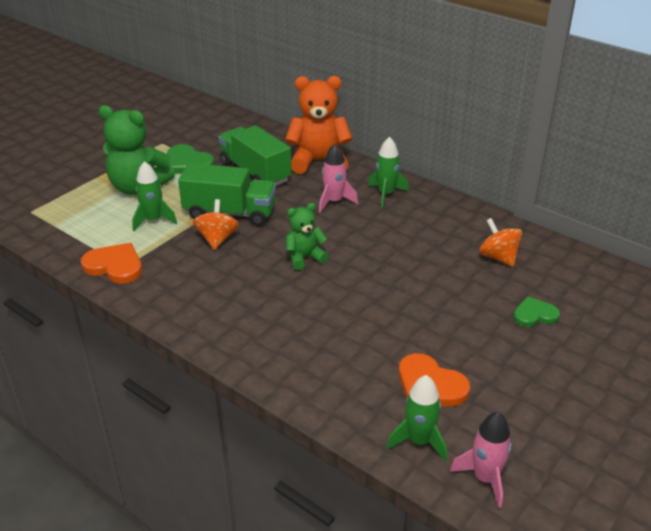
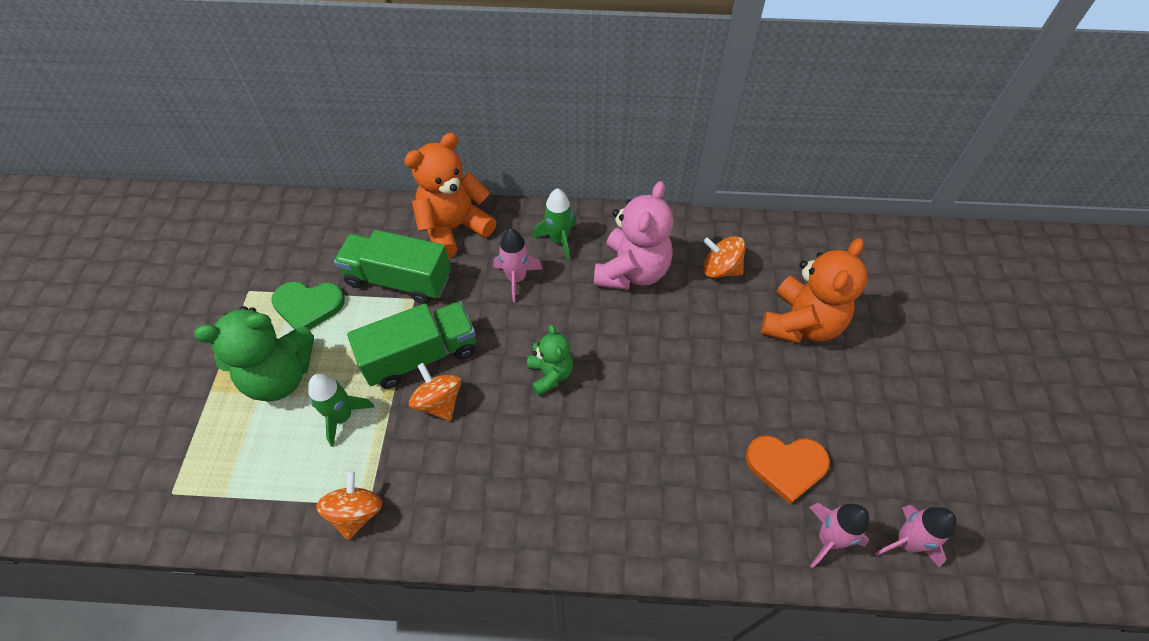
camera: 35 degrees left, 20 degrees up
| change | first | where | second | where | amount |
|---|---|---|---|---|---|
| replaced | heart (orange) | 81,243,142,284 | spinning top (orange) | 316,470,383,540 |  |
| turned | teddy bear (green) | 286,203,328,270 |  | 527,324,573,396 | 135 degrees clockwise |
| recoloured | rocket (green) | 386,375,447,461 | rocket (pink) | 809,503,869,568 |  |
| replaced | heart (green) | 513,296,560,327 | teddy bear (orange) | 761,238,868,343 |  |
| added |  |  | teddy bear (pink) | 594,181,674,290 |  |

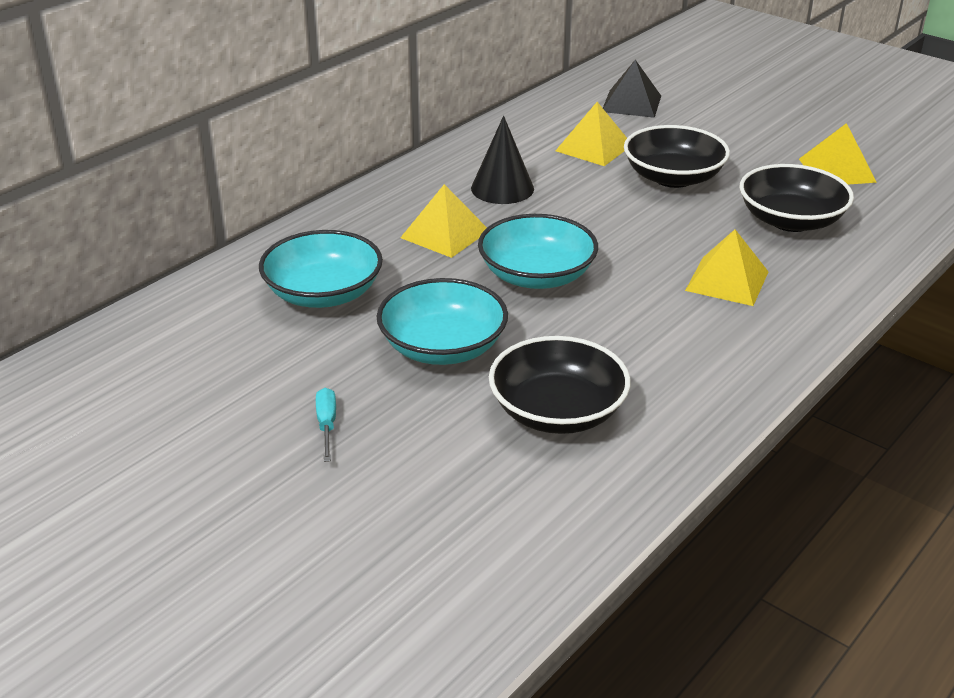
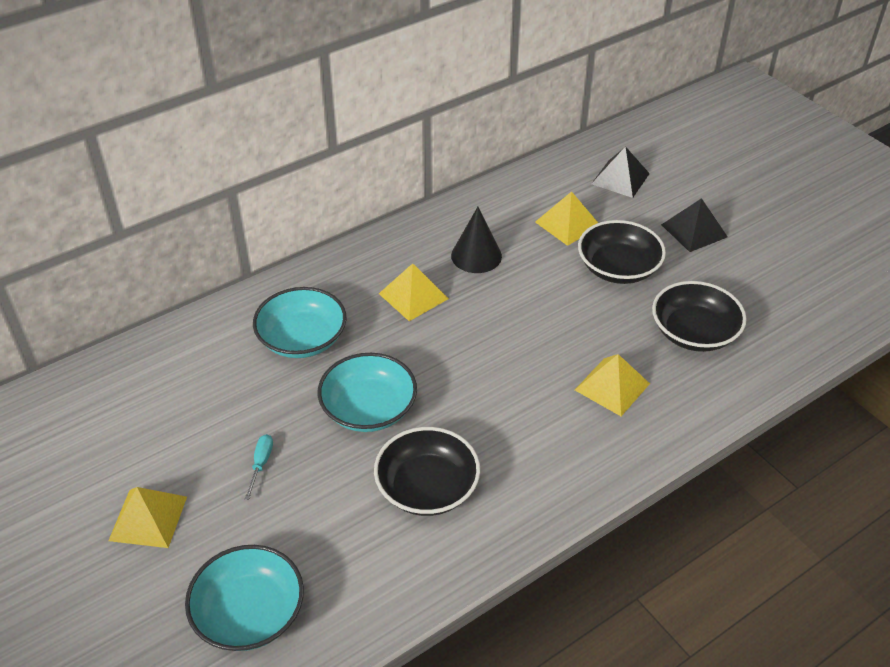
camera: 15 degrees right, 10 degrees up
| change | first | where | second | where | amount |
|---|---|---|---|---|---|
| moved | bowl (turquoise) | 478,214,598,289 |  | 185,545,304,651 |  |
| moved | pyramid (yellow) | 799,123,877,184 |  | 108,487,187,548 |  |
| added |  |  | pyramid (black) | 661,198,727,252 |  |

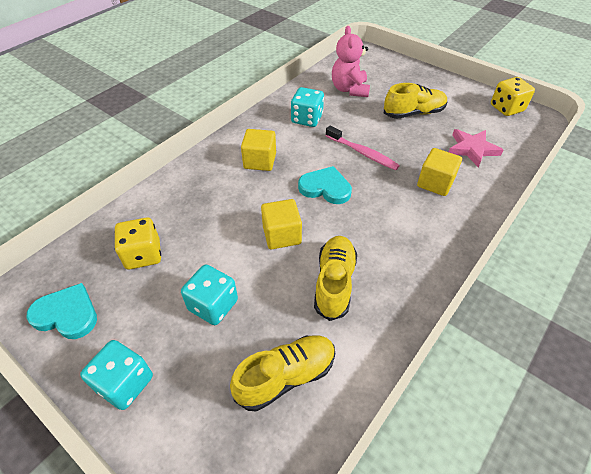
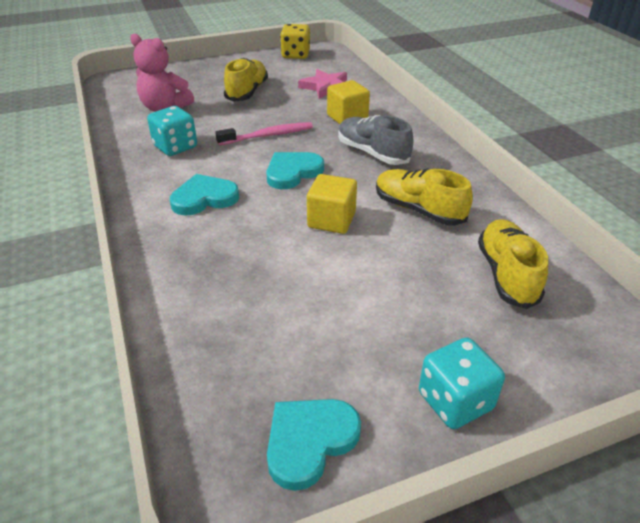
camera: 60 degrees left, 10 degrees down
| change | first | where | second | where | amount |
|---|---|---|---|---|---|
| removed | dice (yellow) | 114,217,161,269 |  |  |  |
| removed | dice (turquoise) | 181,264,238,325 |  |  |  |
| replaced | cube (yellow) | 241,129,276,171 | heart (turquoise) | 170,174,239,216 |  |
| added |  |  | shoe (grey) | 338,115,413,165 |  |

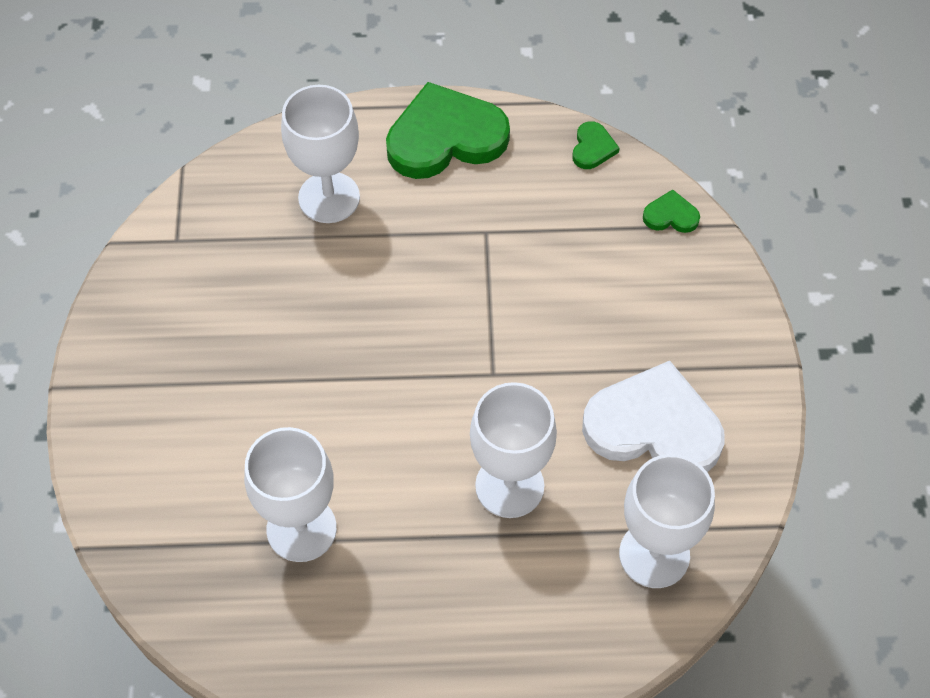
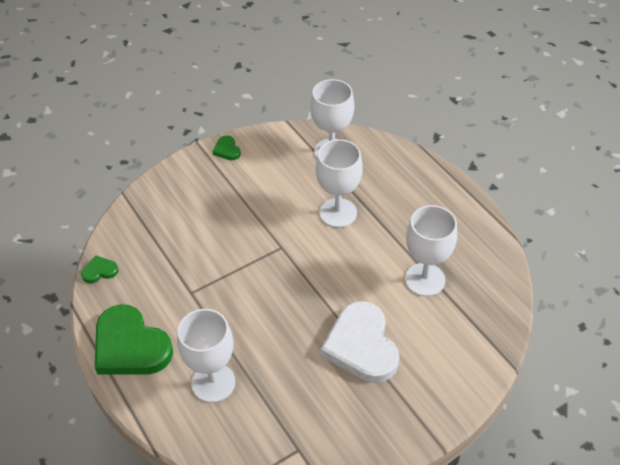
camera: 120 degrees left, 10 degrees down
| change | first | where | second | where | amount |
|---|---|---|---|---|---|
| moved | heart (white) | 582,361,725,472 |  | 321,301,399,383 |  |
| moved | heart (green) | 643,190,700,233 |  | 213,135,241,160 |  |

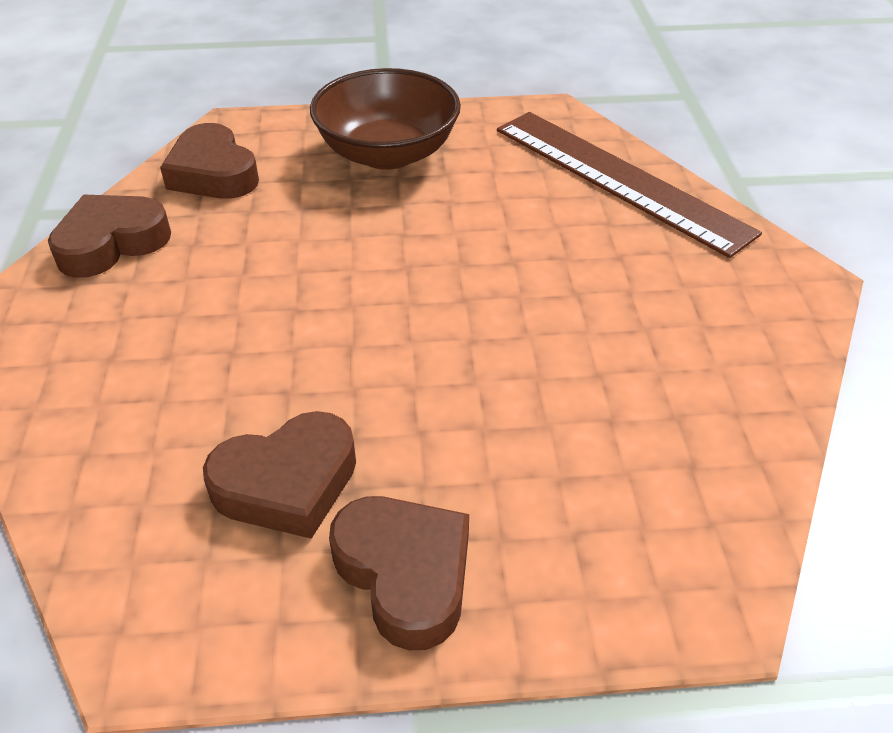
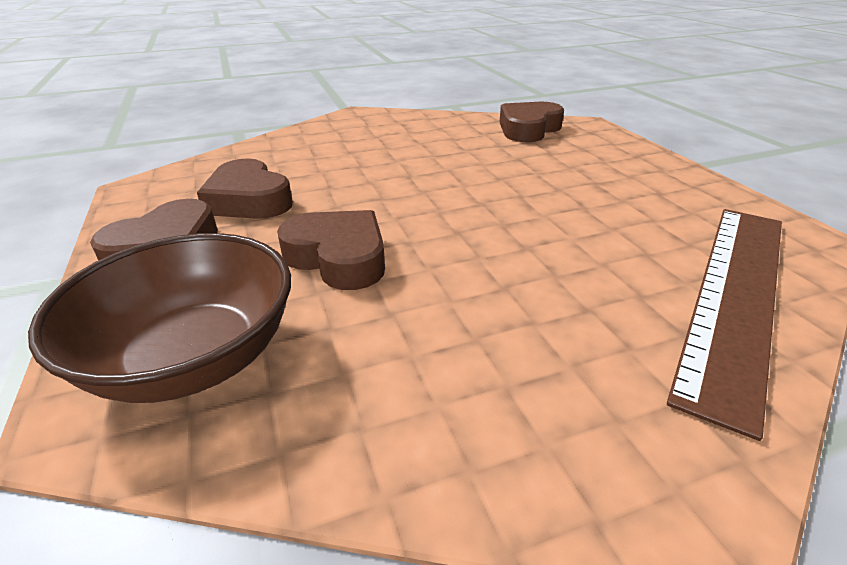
camera: 75 degrees right, 10 degrees down
| change | first | where | second | where | amount |
|---|---|---|---|---|---|
| moved | heart (brown) | 48,194,171,278 |  | 277,210,385,290 |  |
| moved | bowl (brown) | 310,68,461,170 |  | 28,233,291,403 |  |

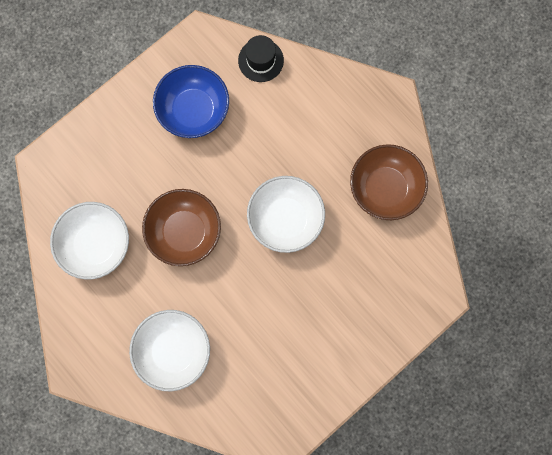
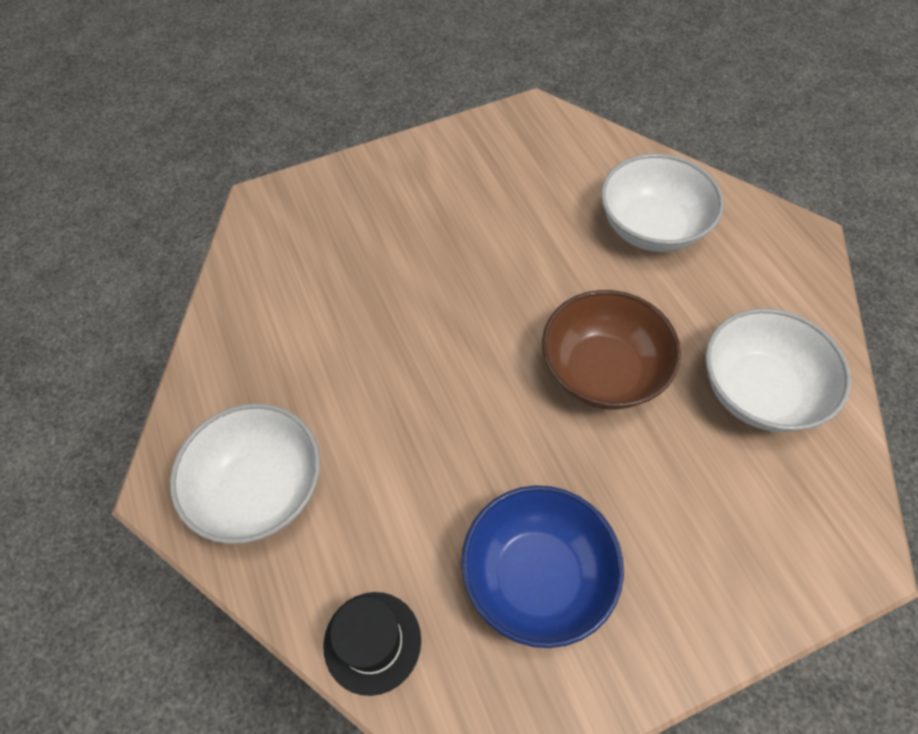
camera: 160 degrees left, 20 degrees down
| change | first | where | second | where | amount |
|---|---|---|---|---|---|
| moved | bowl (white) | 247,176,325,253 |  | 170,403,320,544 |  |
| removed | bowl (brown) | 350,144,428,220 |  |  |  |

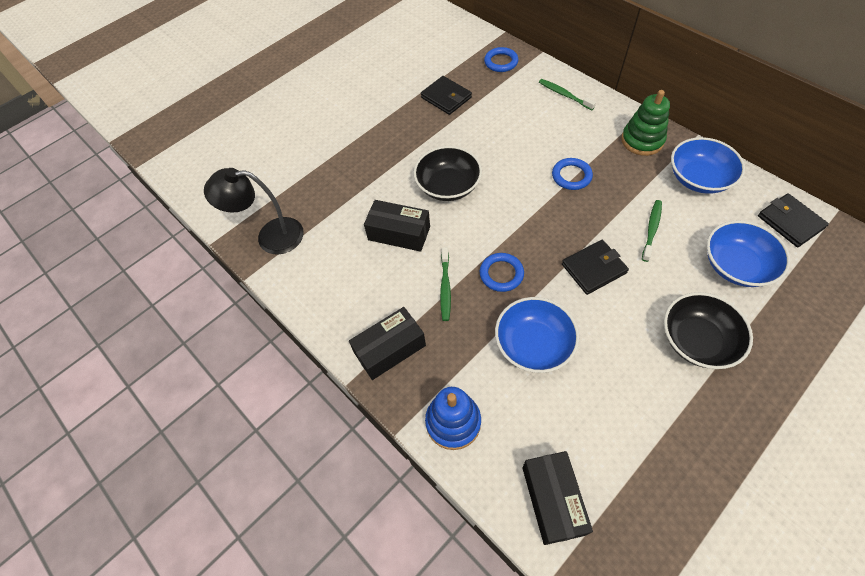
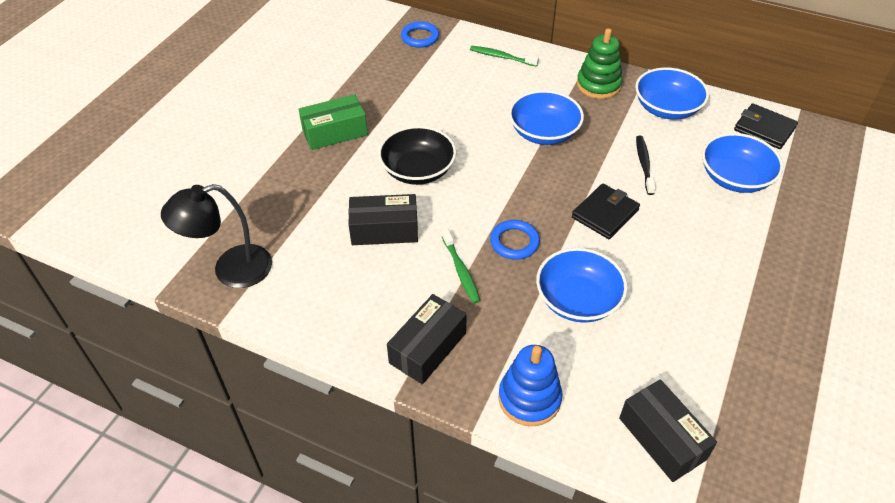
camera: 25 degrees left, 10 degrees down
| change | first | where | second | where | amount |
|---|---|---|---|---|---|
| removed | wallet (black) | 421,76,472,115 |  |  |  |
| replaced | ring (blue) | 552,158,593,190 | bowl (blue) | 509,90,584,145 |  |
| recoloured | toothbrush (green) | 642,200,662,262 | toothbrush (black) | 636,136,656,195 |  |
| removed | bowl (black) | 664,292,753,369 |  |  |  |
| added |  |  | box (green) | 299,94,368,150 |  |

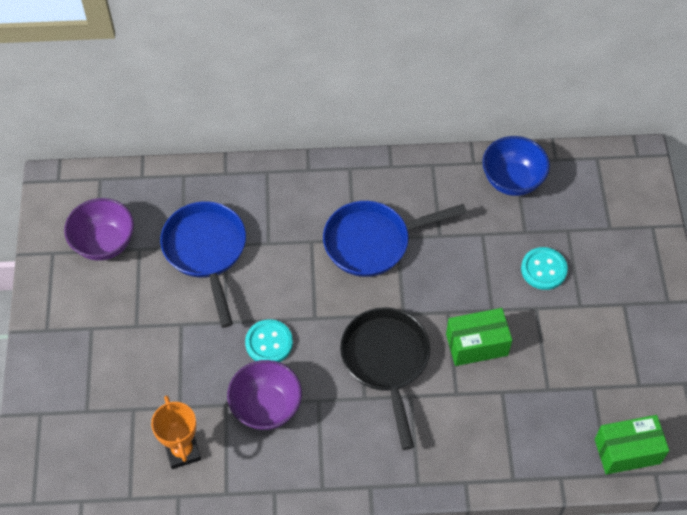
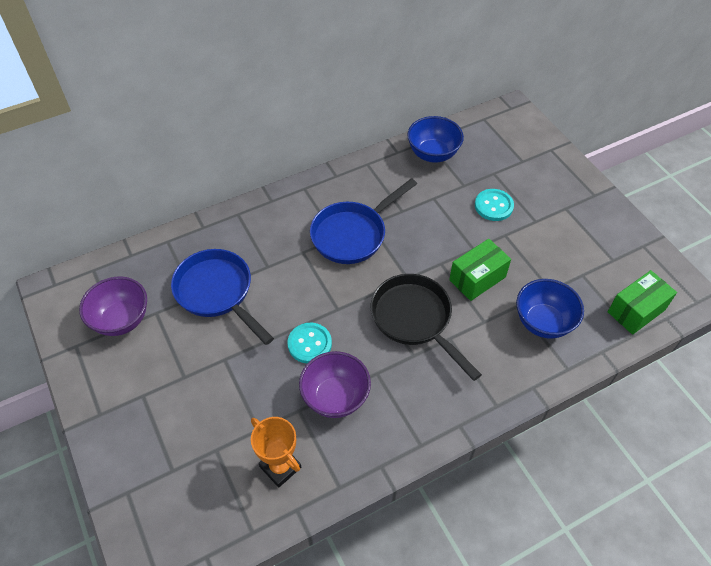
camera: 25 degrees left, 5 degrees down
| change | first | where | second | where | amount |
|---|---|---|---|---|---|
| added |  |  | bowl (blue) | 516,279,584,339 |  |

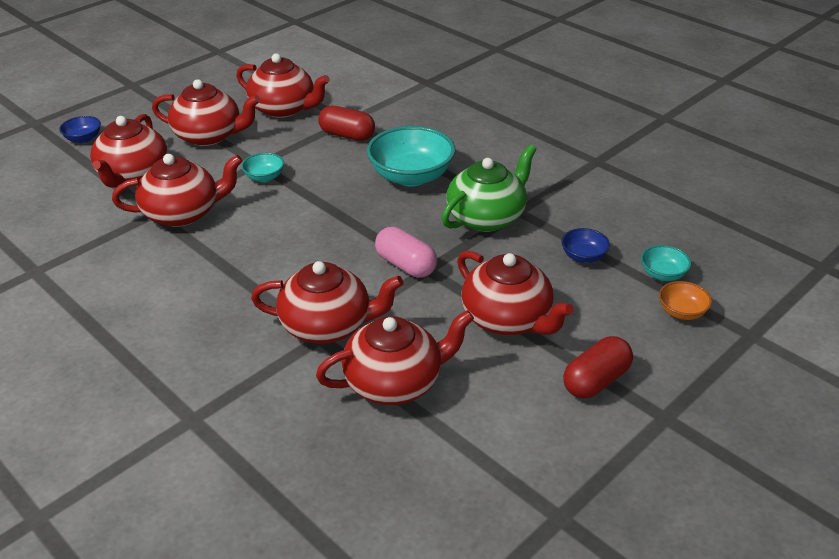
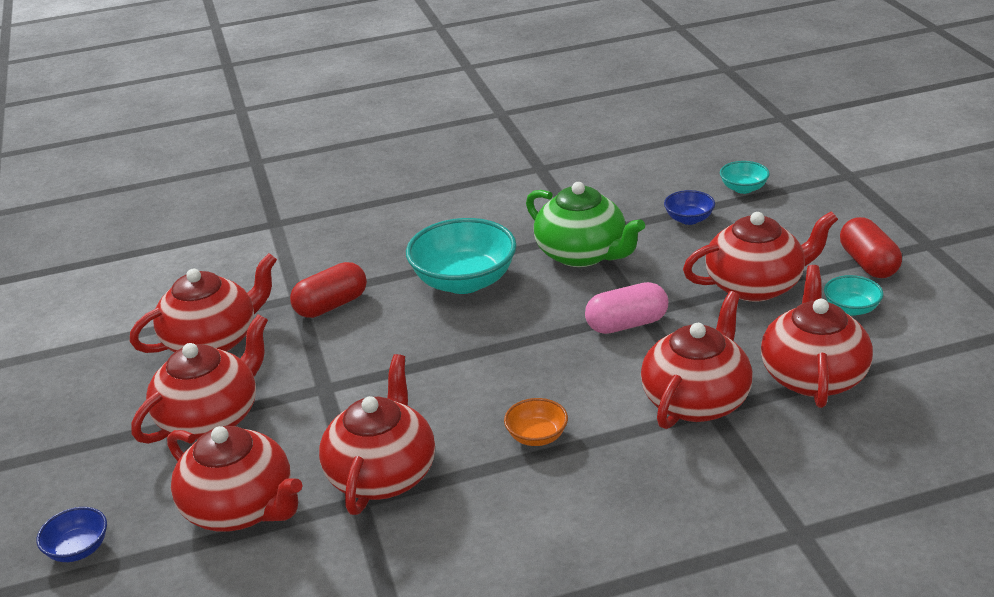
camera: 60 degrees left, 5 degrees down
| change | first | where | second | where | amount |
|---|---|---|---|---|---|
| moved | bowl (turquoise) | 241,153,284,182 |  | 824,275,883,316 |  |
| turned | teapot (green) | 441,144,537,232 |  | 526,182,645,267 | 150 degrees clockwise |
| moved | bowl (orange) | 659,281,712,320 |  | 504,398,568,446 |  |

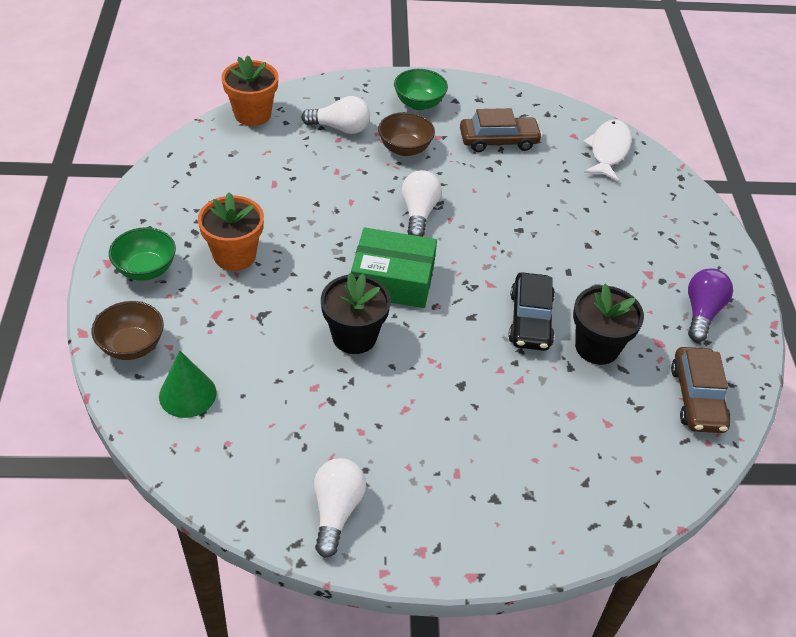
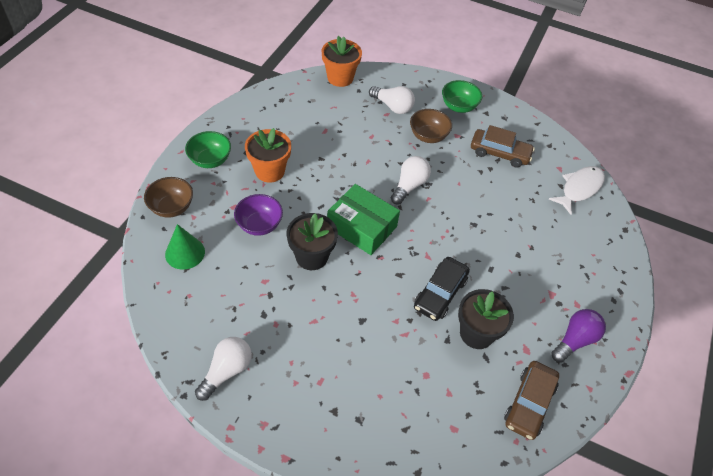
camera: 25 degrees right, 5 degrees up
| change | first | where | second | where | amount |
|---|---|---|---|---|---|
| added |  |  | bowl (purple) | 234,194,283,236 |  |

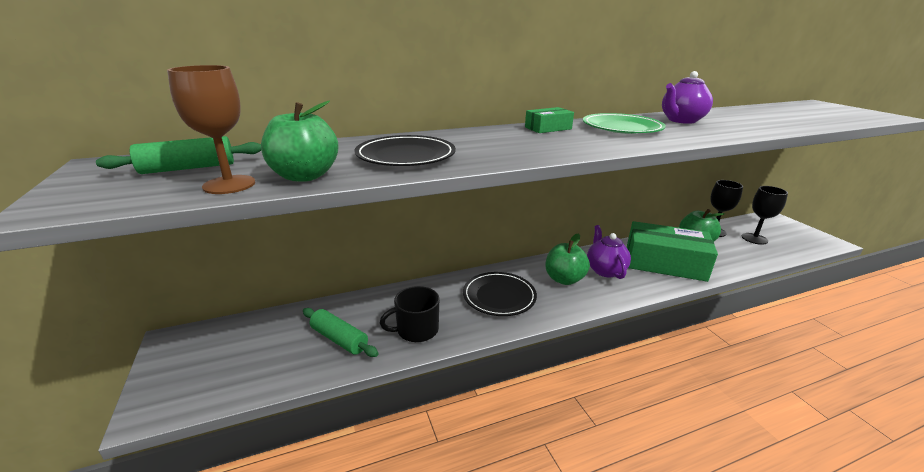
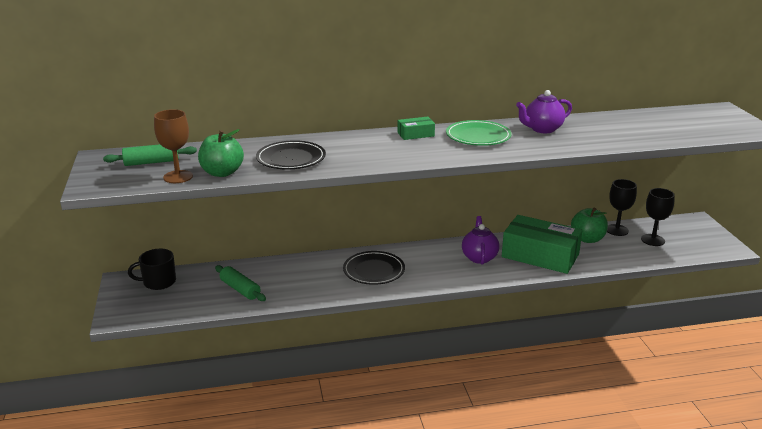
camera: 10 degrees right, 0 degrees up
| change | first | where | second | where | amount |
|---|---|---|---|---|---|
| moved | mug (black) | 380,286,439,342 |  | 128,249,176,290 |  |
| removed | apple (green) | 546,233,590,285 |  |  |  |

